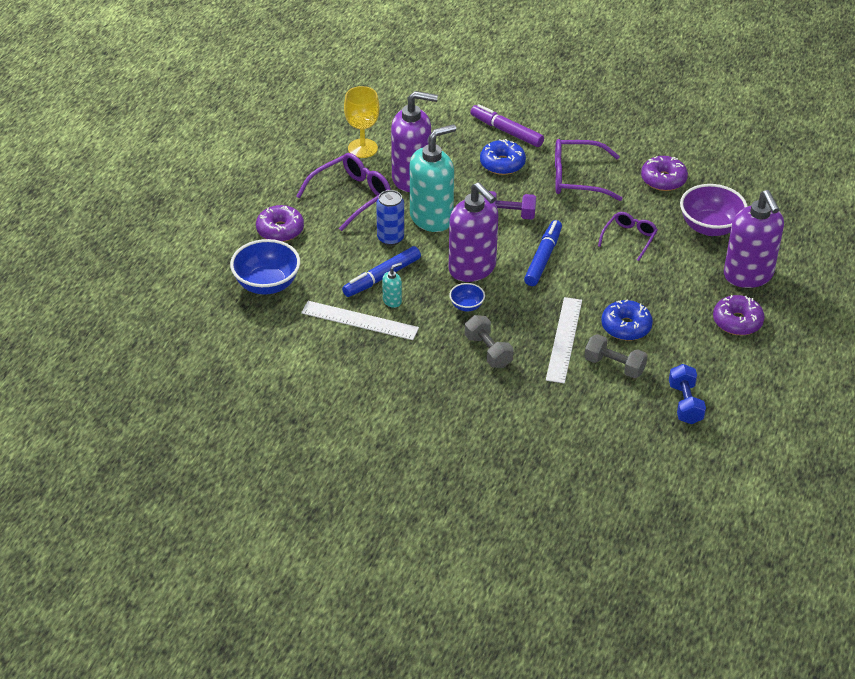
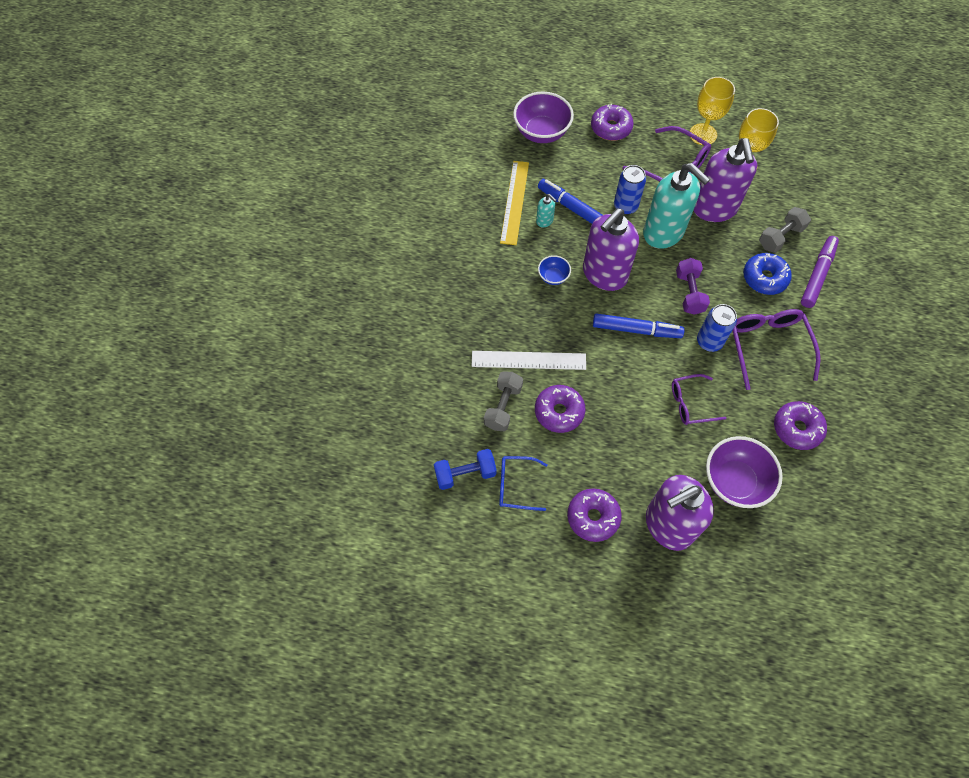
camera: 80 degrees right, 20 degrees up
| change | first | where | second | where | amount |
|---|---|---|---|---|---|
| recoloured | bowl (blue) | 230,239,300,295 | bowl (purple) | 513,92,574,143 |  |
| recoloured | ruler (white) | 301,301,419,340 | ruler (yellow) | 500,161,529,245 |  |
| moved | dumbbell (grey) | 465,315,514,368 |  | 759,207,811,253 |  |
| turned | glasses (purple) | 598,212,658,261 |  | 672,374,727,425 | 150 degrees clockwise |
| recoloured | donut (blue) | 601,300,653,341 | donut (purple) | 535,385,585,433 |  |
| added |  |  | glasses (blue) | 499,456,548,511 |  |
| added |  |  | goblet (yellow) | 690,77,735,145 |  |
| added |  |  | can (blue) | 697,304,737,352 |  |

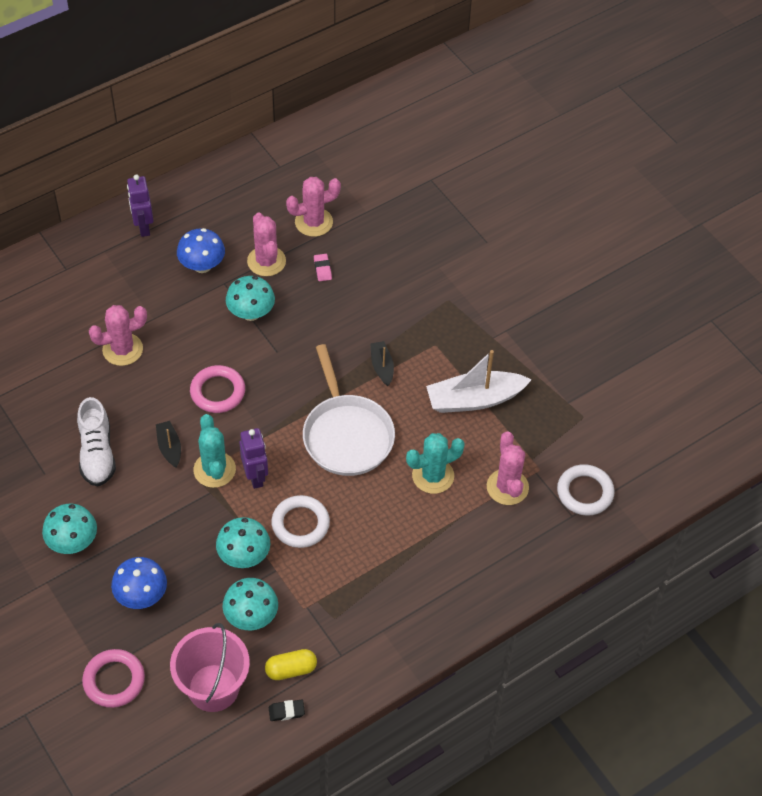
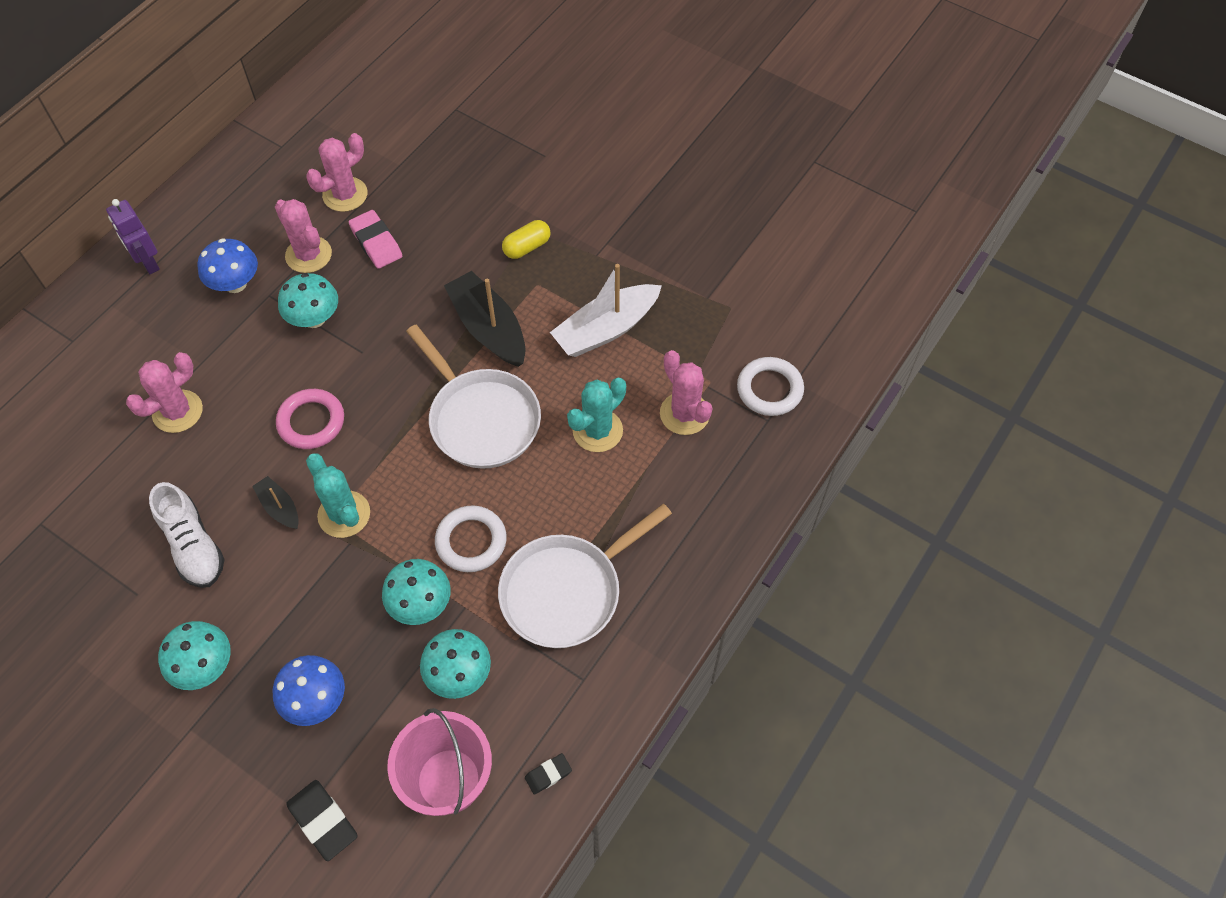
camera: 20 degrees left, 5 degrees up
| change | first | where | second | where | amount |
|---|---|---|---|---|---|
| replaced | ring (pink) | 82,649,145,708 | eraser (black) | 286,780,358,861 |  |
| removed | robot (purple) | 240,428,268,489 |  |  |  |
| moved | capsule (yellow) | 265,649,317,680 |  | 502,220,551,259 |  |
| resized | eraser (pink) | 314,254,332,281 |  | 349,210,402,269 | x1.76 |
| resized | boat (black) | 370,341,394,386 |  | 444,271,526,367 | x1.95 |
| added |  |  | pan (white) | 498,504,672,648 |  |

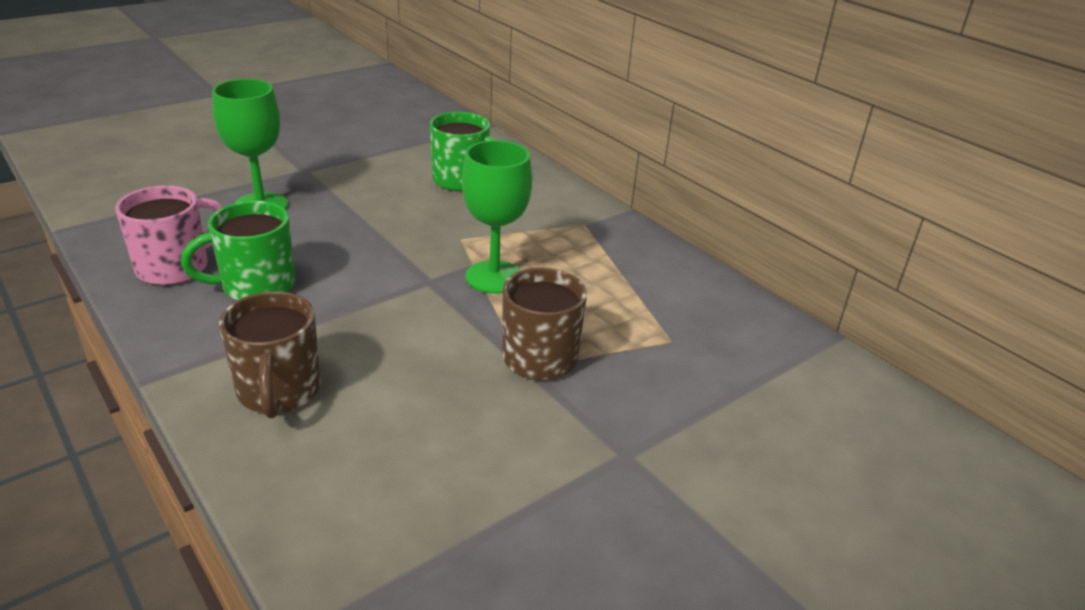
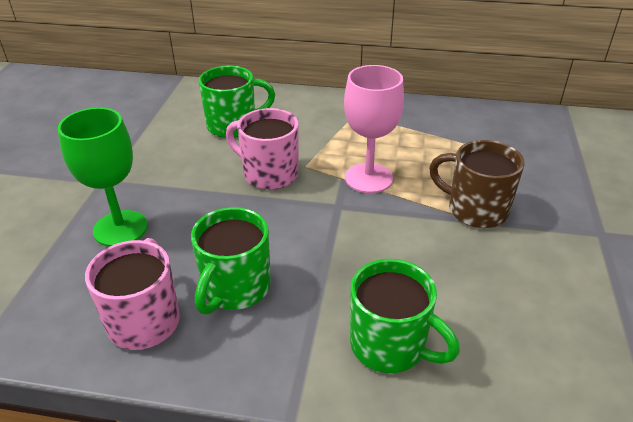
camera: 40 degrees left, 5 degrees up
| change | first | where | second | where | amount |
|---|---|---|---|---|---|
| recoloured | mug (brown) | 219,292,321,418 | mug (green) | 350,259,460,373 |  |
| recoloured | goblet (green) | 462,140,532,294 | goblet (pink) | 344,65,404,193 |  |
| added |  |  | mug (pink) | 226,108,299,190 |  |

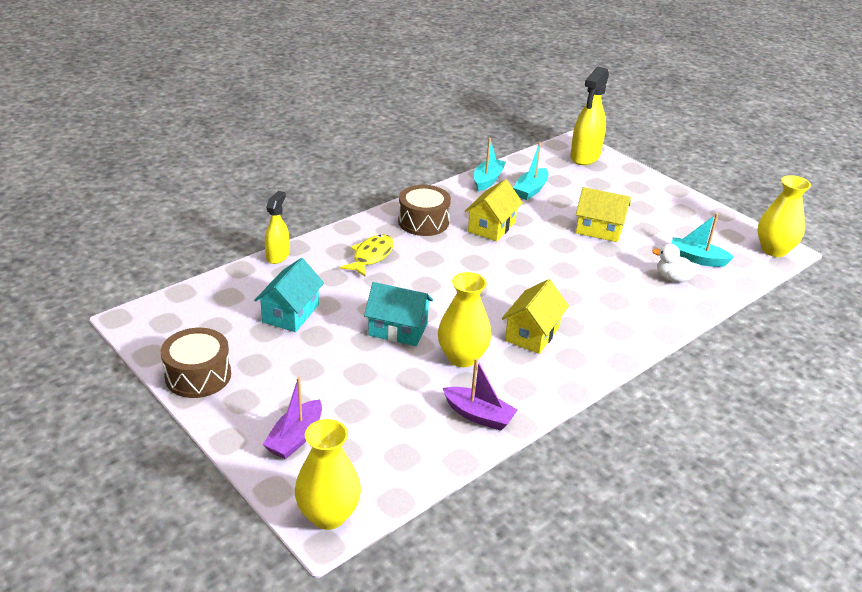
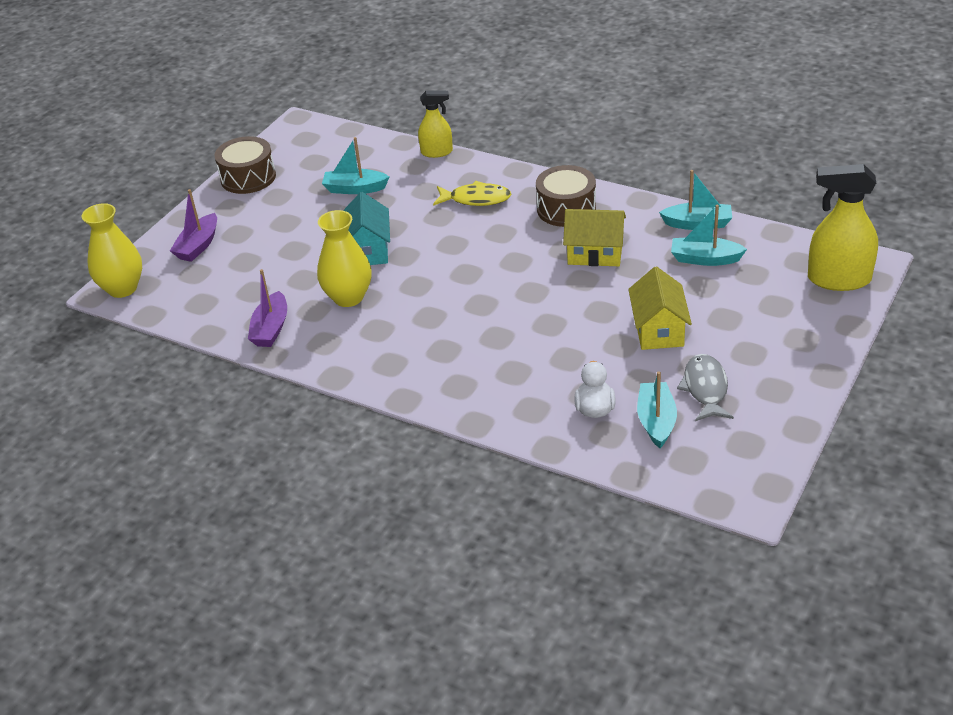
camera: 75 degrees right, 5 degrees up
| change | first | where | second | where | amount |
|---|---|---|---|---|---|
| replaced | house (turquoise) | 254,258,324,332 | boat (turquoise) | 322,137,389,194 |  |
| turned | boat (purple) | 262,377,322,459 |  | 170,189,217,262 | 75 degrees counterclockwise |
| removed | house (yellow) | 502,279,569,354 |  |  |  |
| removed | vase (yellow) | 757,175,811,257 |  |  |  |
| added |  |  | fish (grey) | 677,354,734,421 |  |

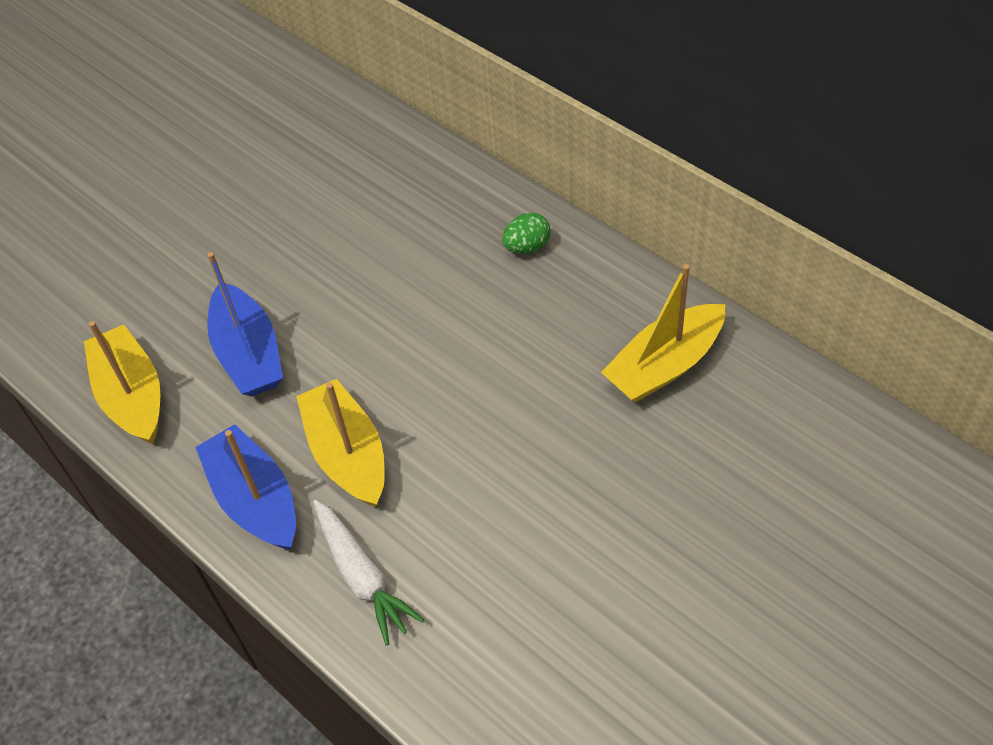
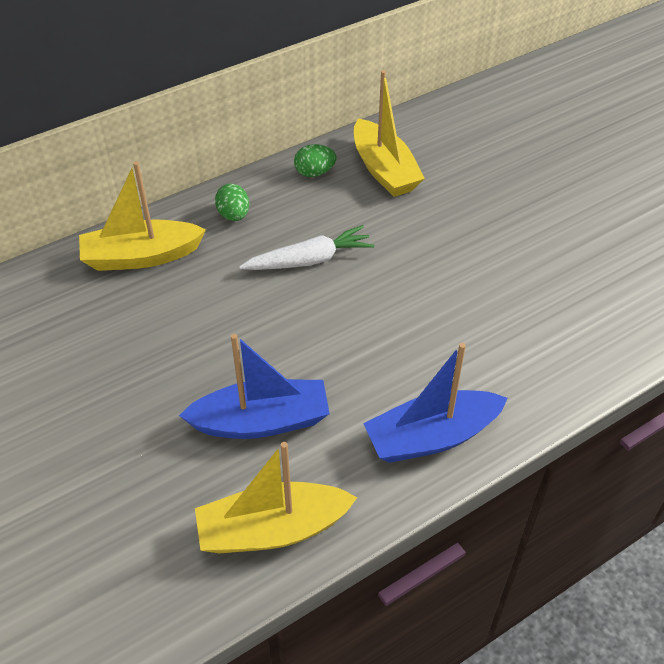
camera: 80 degrees left, 5 degrees down
| change | first | where | second | where | amount |
|---|---|---|---|---|---|
| moved | boat (yellow) | 296,379,385,507 |  | 79,161,206,271 |  |
| moved | carrot (white) | 313,500,424,645 |  | 239,225,375,270 |  |
| added |  |  | egg (green) | 294,144,336,177 |  |

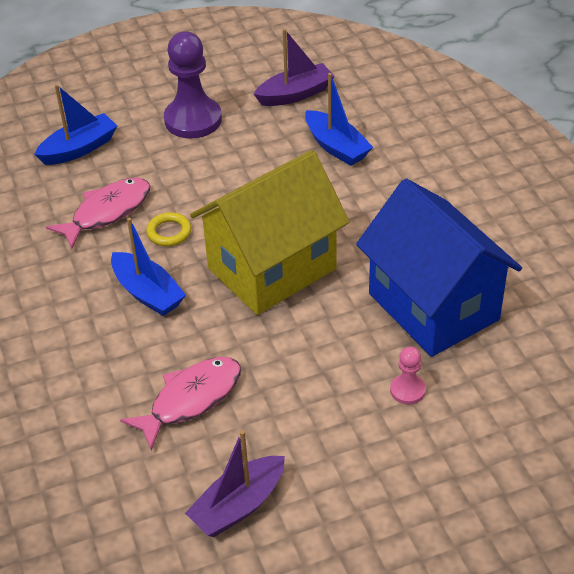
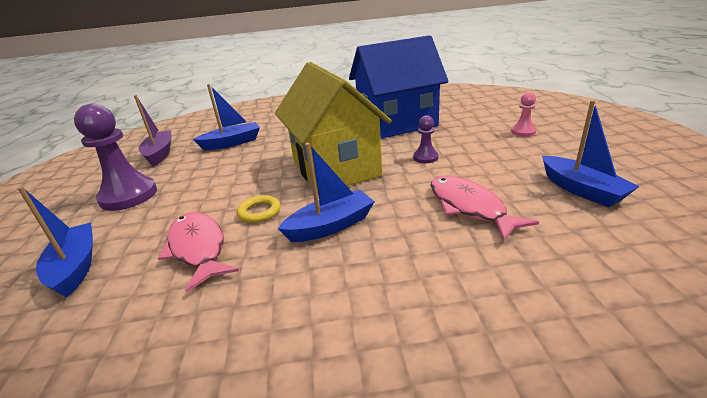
camera: 75 degrees left, 15 degrees down
| change | first | where | second | where | amount |
|---|---|---|---|---|---|
| recoloured | boat (purple) | 185,430,285,537 | boat (blue) | 542,100,640,207 |  |
| moved | pawn (pink) | 390,347,426,405 |  | 511,92,536,137 |  |
| added |  |  | pawn (purple) | 413,115,439,163 |  |

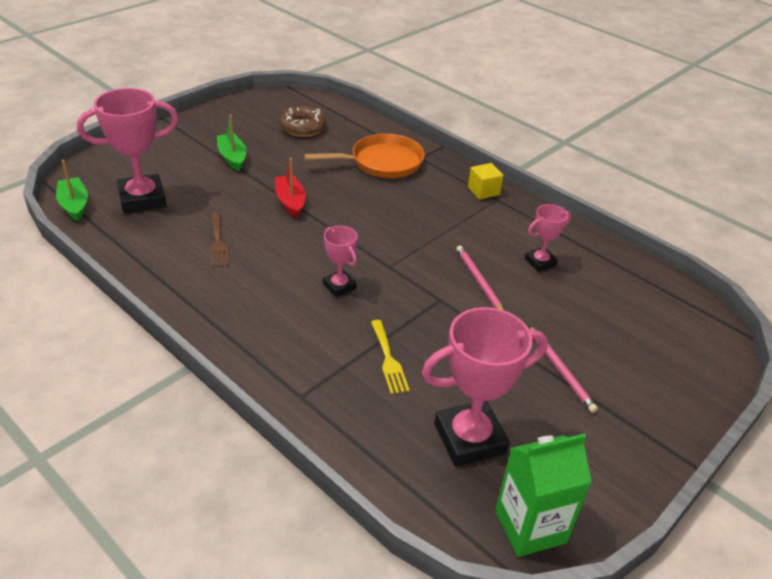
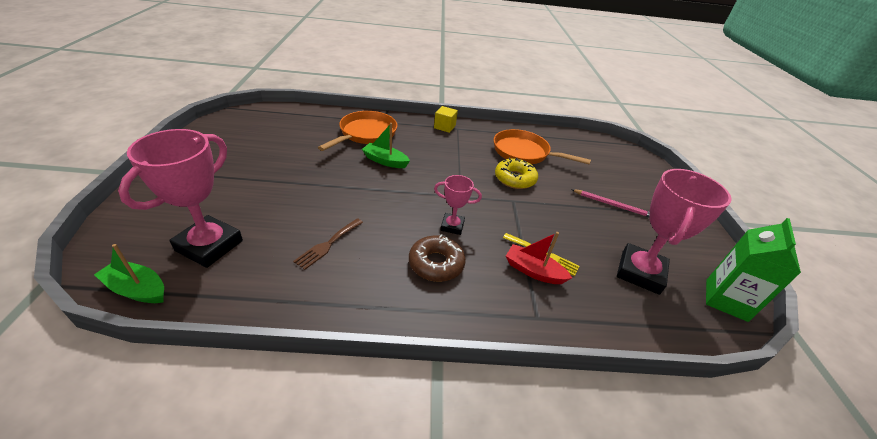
camera: 45 degrees left, 0 degrees up
| change | first | where | second | where | amount |
|---|---|---|---|---|---|
| turned | fork (brown) | 210,212,229,267 |  | 293,218,363,270 | 90 degrees clockwise |
| moved | boat (green) | 217,114,247,171 |  | 362,123,410,168 |  |
| moved | boat (red) | 275,158,306,218 |  | 506,232,572,284 |  |
| moved | donut (brown) | 279,106,327,137 |  | 409,234,466,282 |  |
| replaced | pencil (pink) | 456,245,504,310 | donut (yellow) | 495,157,538,189 |  |
| replaced | trophy (pink) | 525,204,571,272 | pan (orange) | 494,129,591,165 |  |

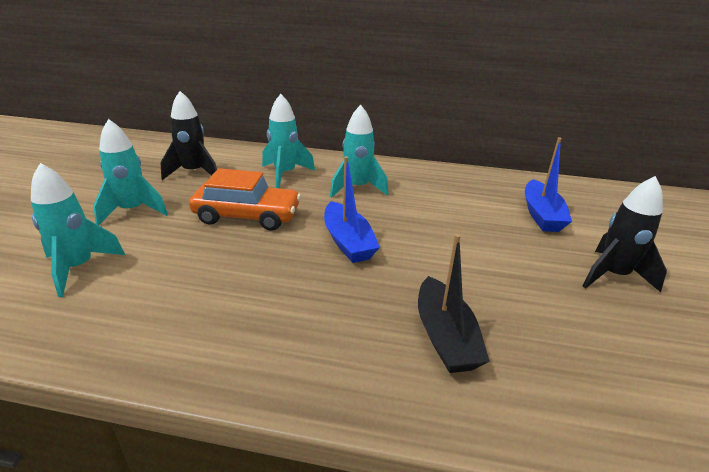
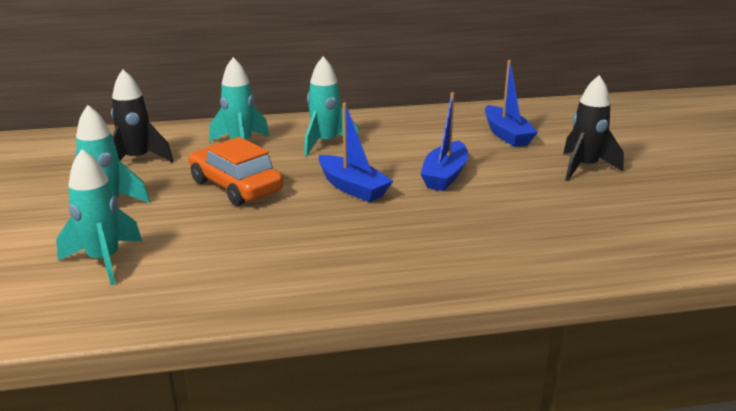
camera: 20 degrees left, 5 degrees down
| change | first | where | second | where | amount |
|---|---|---|---|---|---|
| turned | car (orange) | 189,168,301,231 |  | 189,137,283,206 | 120 degrees counterclockwise |
| removed | boat (black) | 418,234,490,373 |  |  |  |
| added |  |  | boat (blue) | 420,92,468,191 |  |

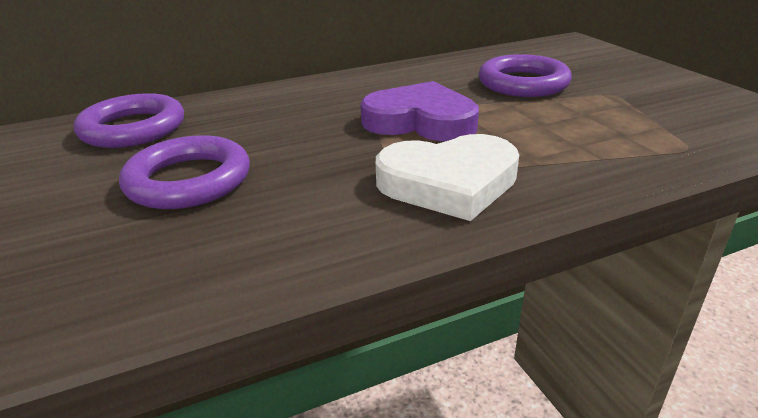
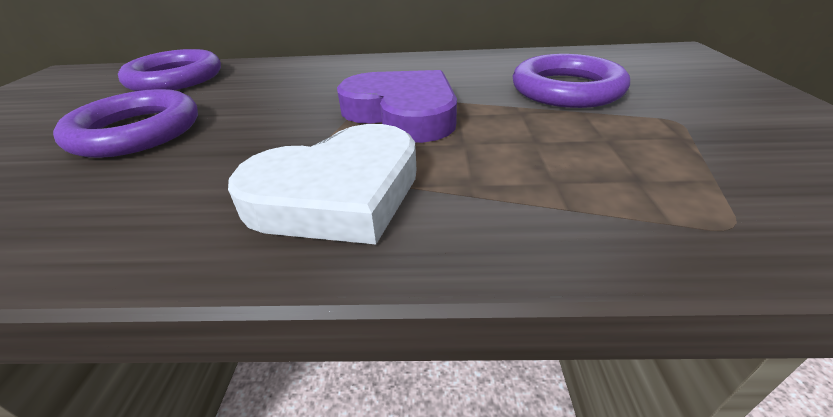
camera: 25 degrees right, 5 degrees up
| change | first | where | second | where | amount |
|---|---|---|---|---|---|
| turned | heart (white) | 376,134,519,221 |  | 228,124,417,245 | 45 degrees counterclockwise |

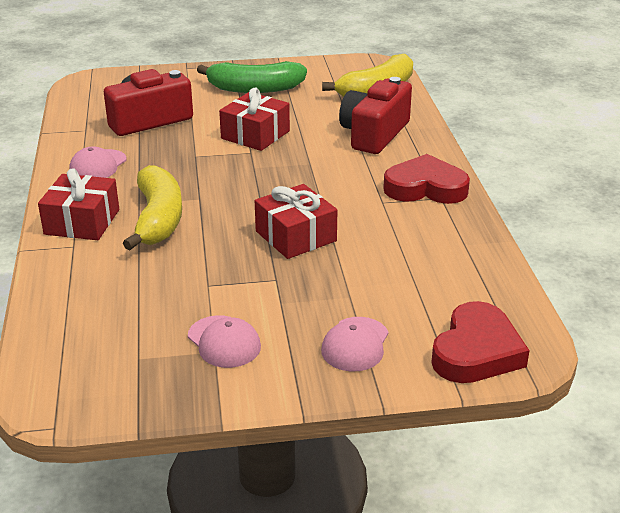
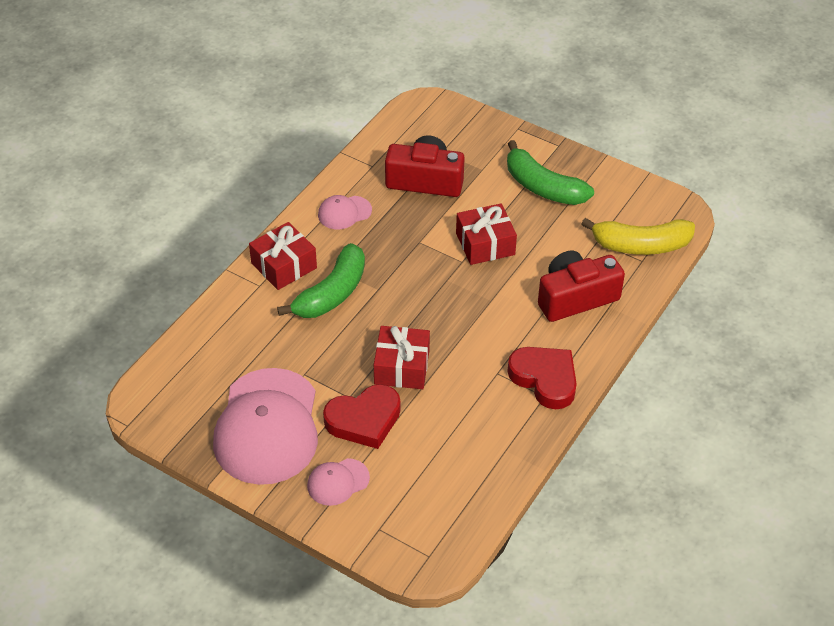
camera: 40 degrees right, 15 degrees up
| change | first | where | second | where | amount |
|---|---|---|---|---|---|
| recoloured | banana (yellow) | 123,165,182,250 | banana (green) | 277,243,365,318 |  |
| resized | cap (pink) | 188,315,261,368 |  | 213,368,318,485 | x2.24 |
| moved | heart (red) | 431,301,530,383 |  | 323,384,401,449 |  |

